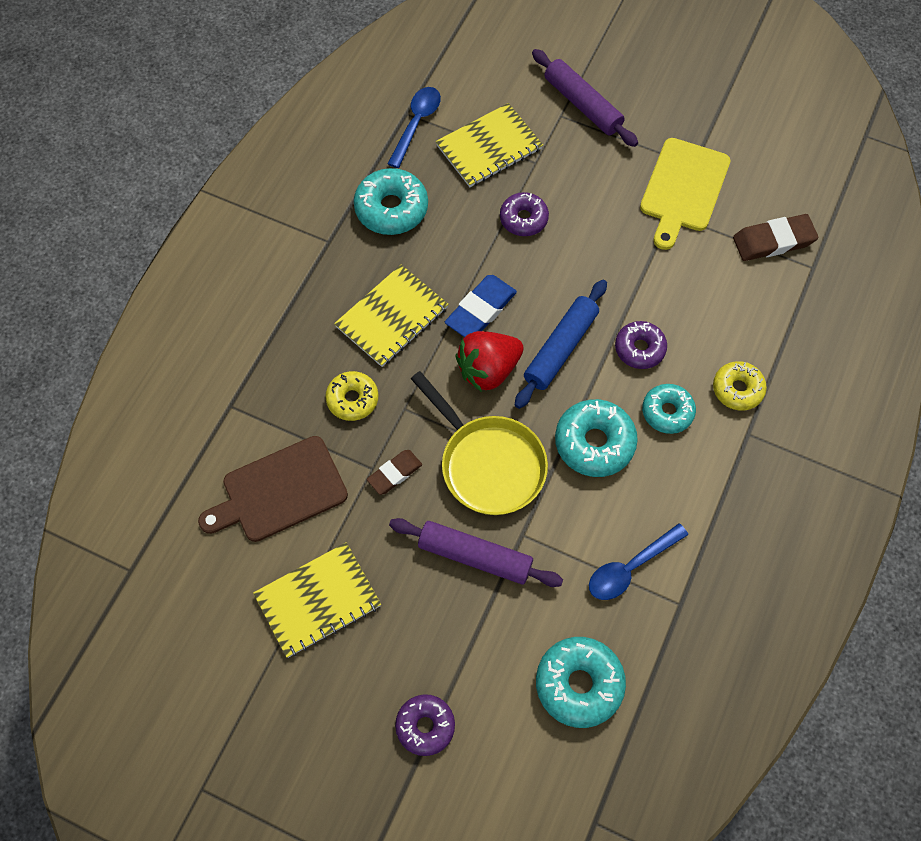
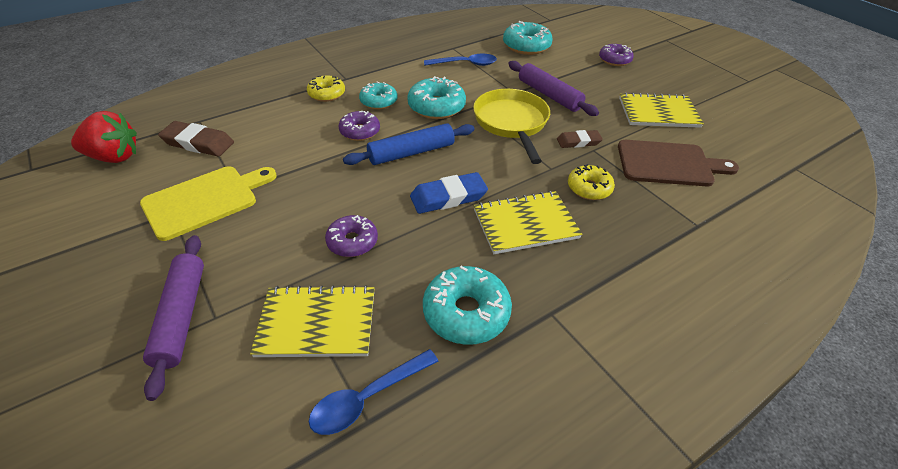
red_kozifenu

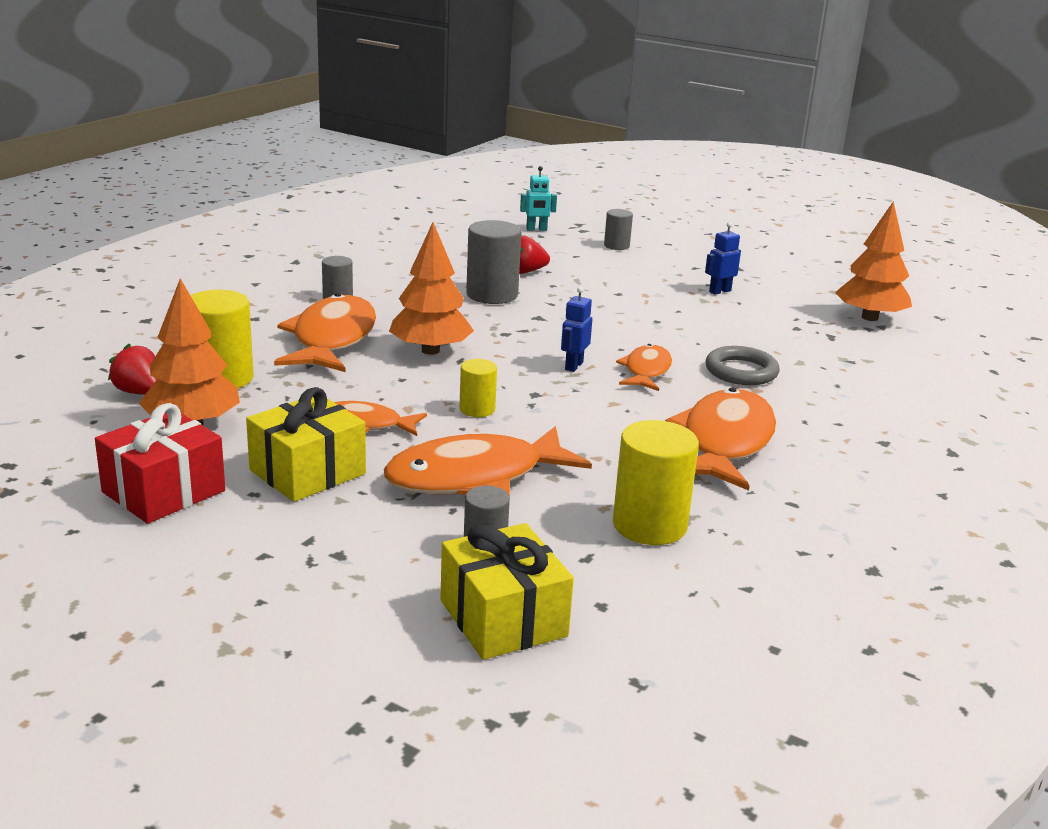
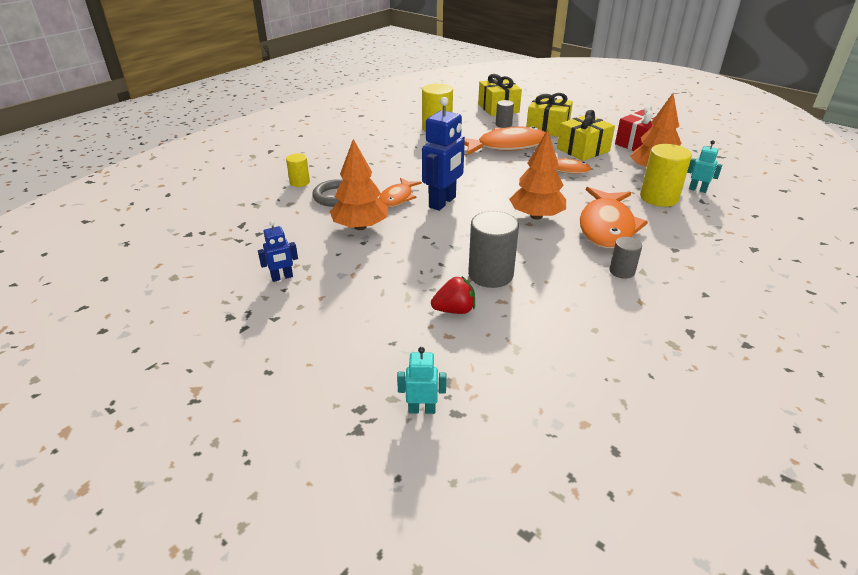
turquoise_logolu (2nd from left)
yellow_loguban (1st from left)
blue_logolu (2nd from left)
grey_loguban (4th from left in the first image)
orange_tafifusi (5th from left in the first image)
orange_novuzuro (1st from left)
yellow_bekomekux (2nd from left)

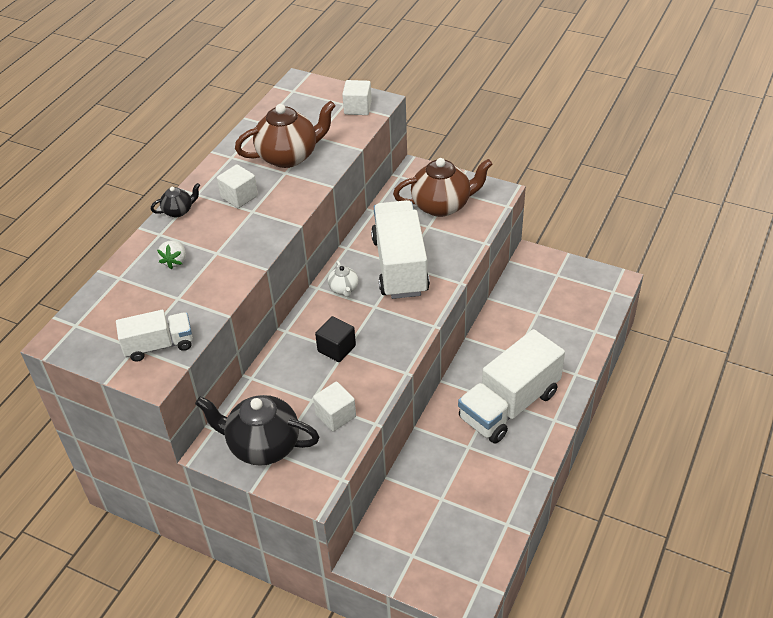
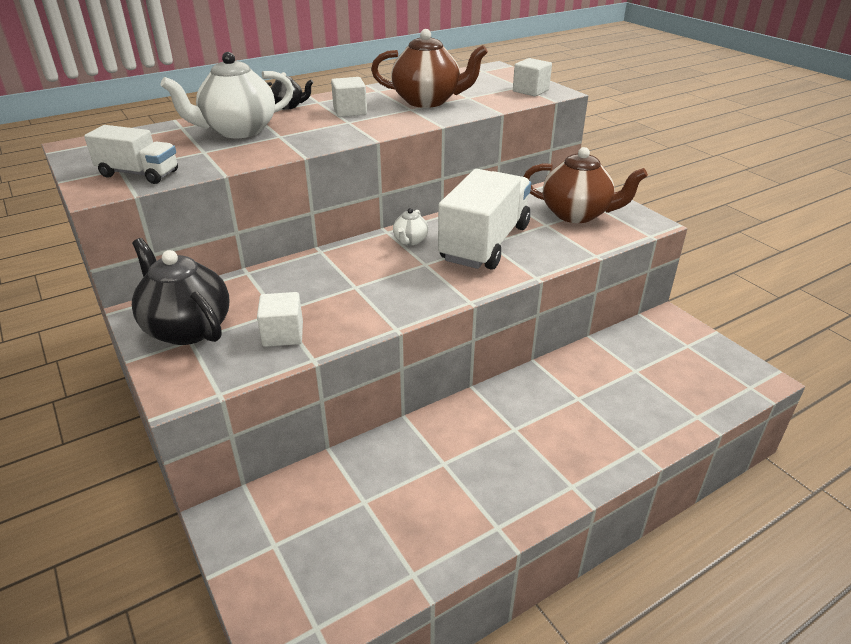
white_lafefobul (1st from left)
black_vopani
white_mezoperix (3rd from left in the first image)

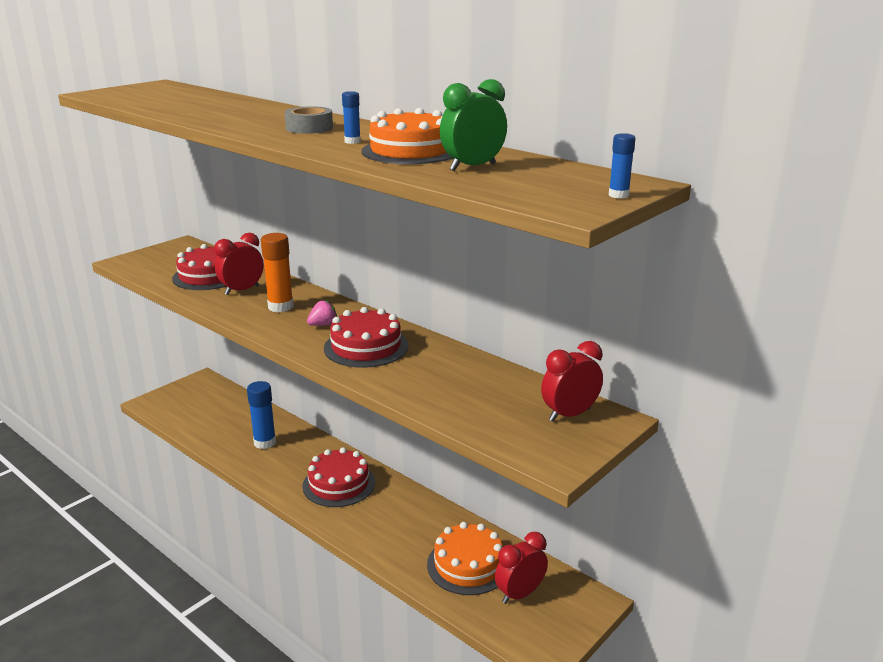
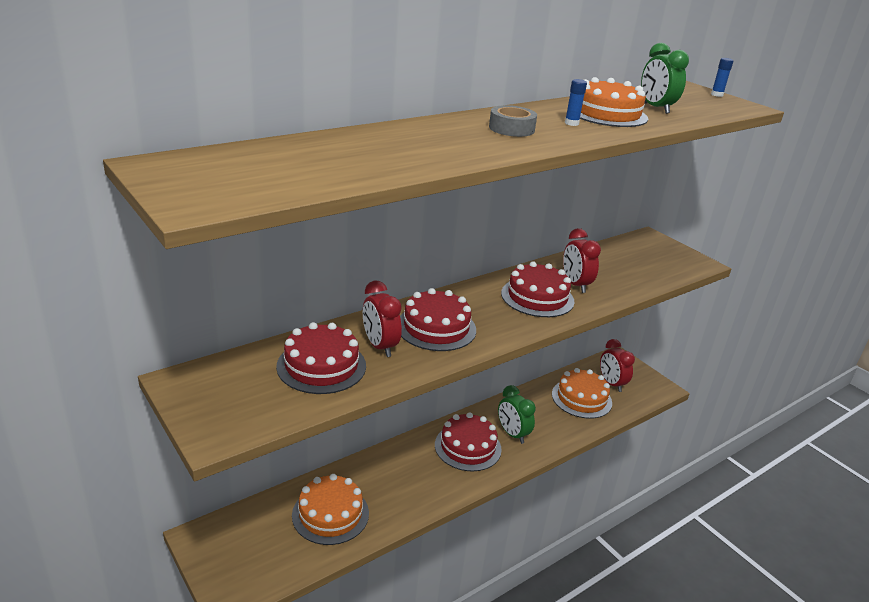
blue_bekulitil (1st from left in the first image)
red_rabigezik (2nd from left)
pink_kozifenu
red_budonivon (2nd from left)
orange_rabigezik (1st from left)
green_budonivon (1st from left)

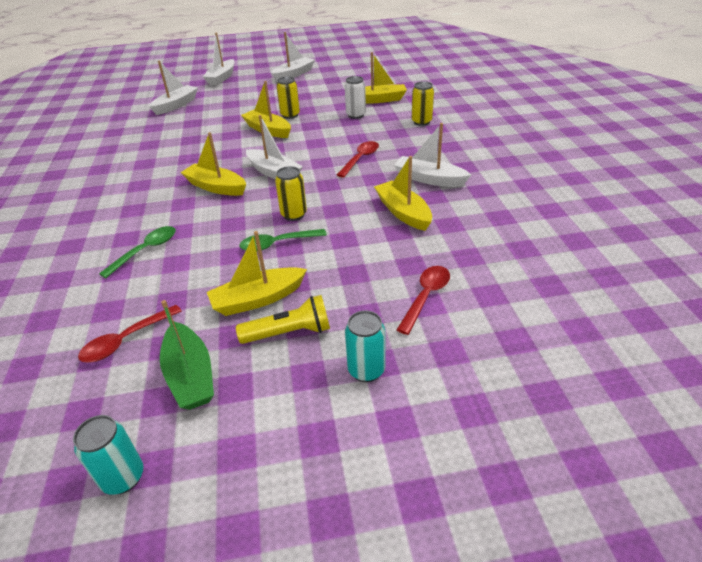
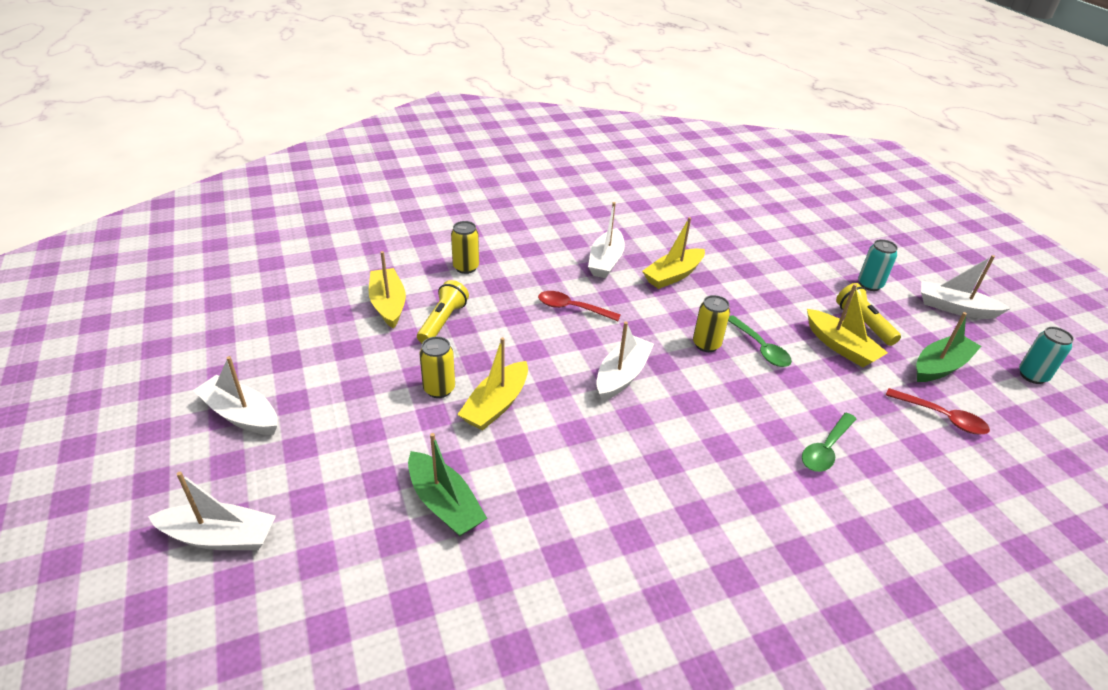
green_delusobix (2nd from left)
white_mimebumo (5th from left)
yellow_mimebumo (1st from left in the first image)
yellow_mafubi (1st from left)
red_delusobix (3rd from left in the first image)
green_mimebumo (1st from left)

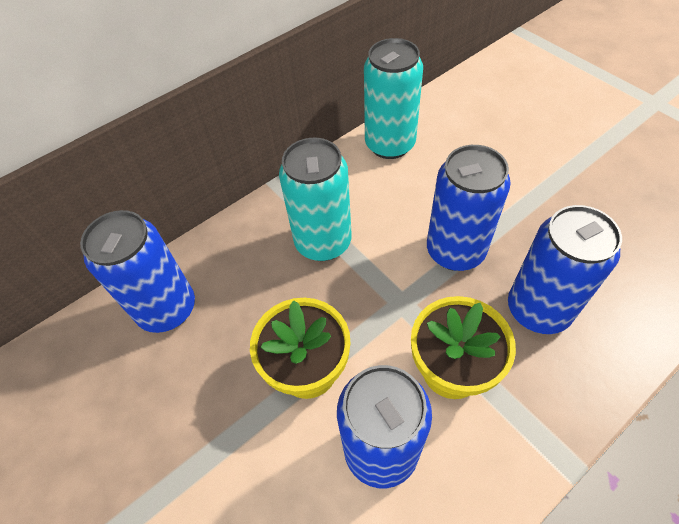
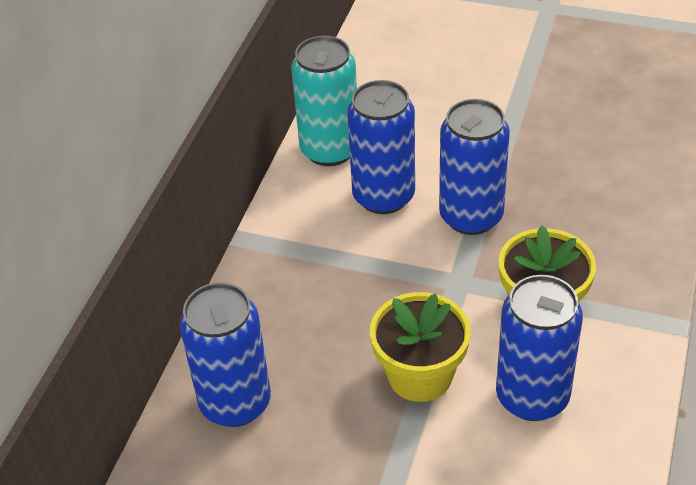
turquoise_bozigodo (1st from left in the first image)
blue_bozigodo (2nd from left)

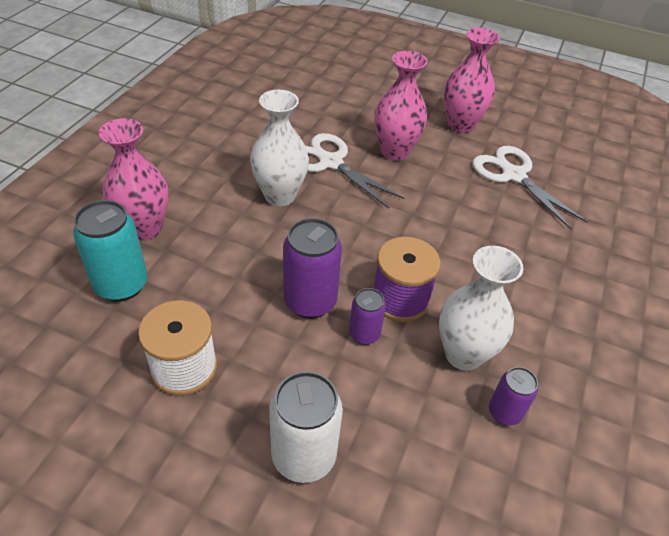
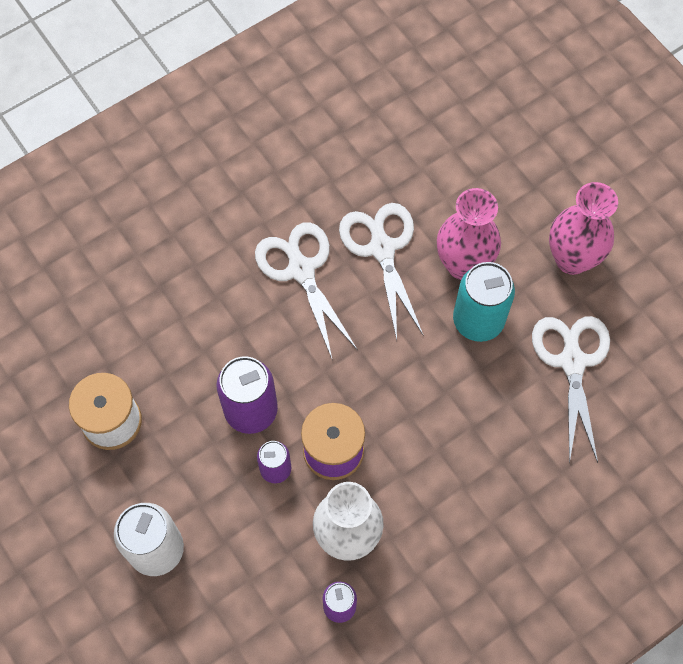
turquoise_bozigodo
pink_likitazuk (1st from left in the first image)
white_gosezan (1st from left)

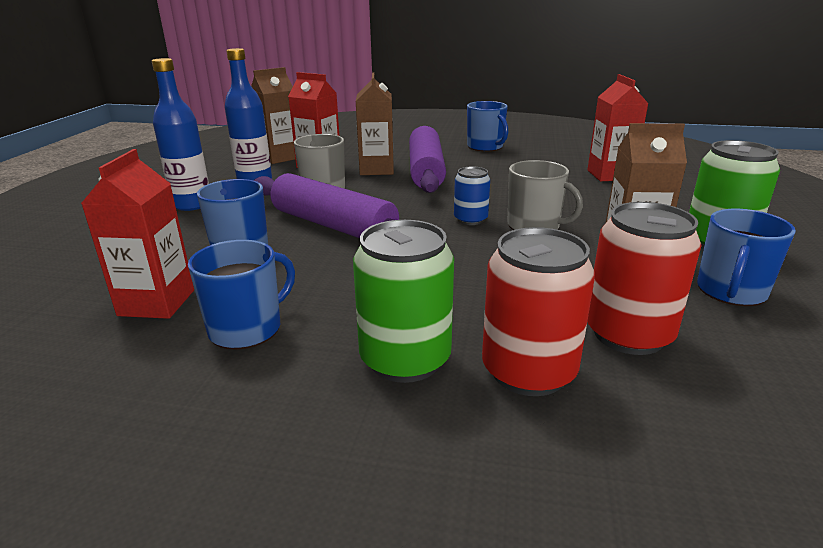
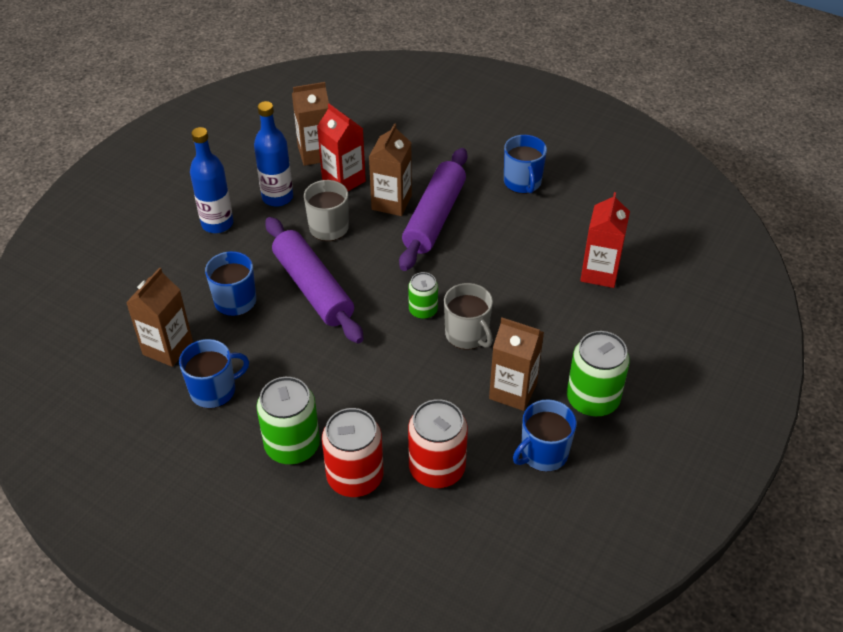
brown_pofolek (1st from left)
green_bozigodo (2nd from left)

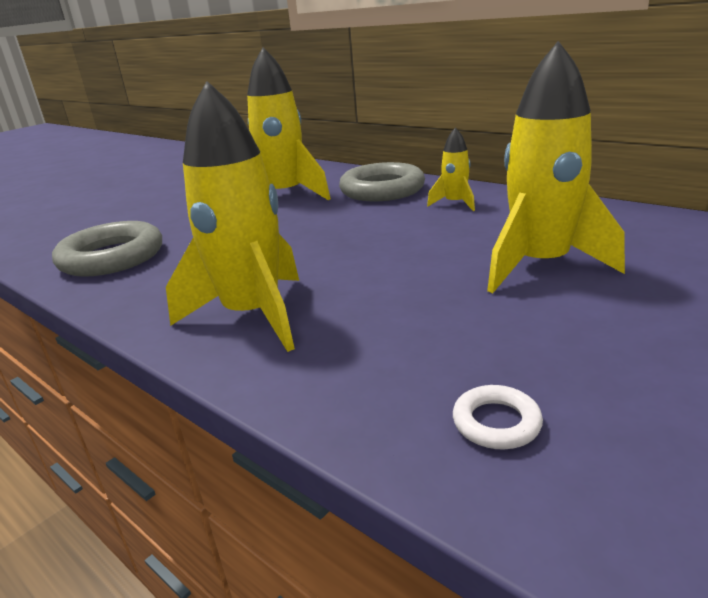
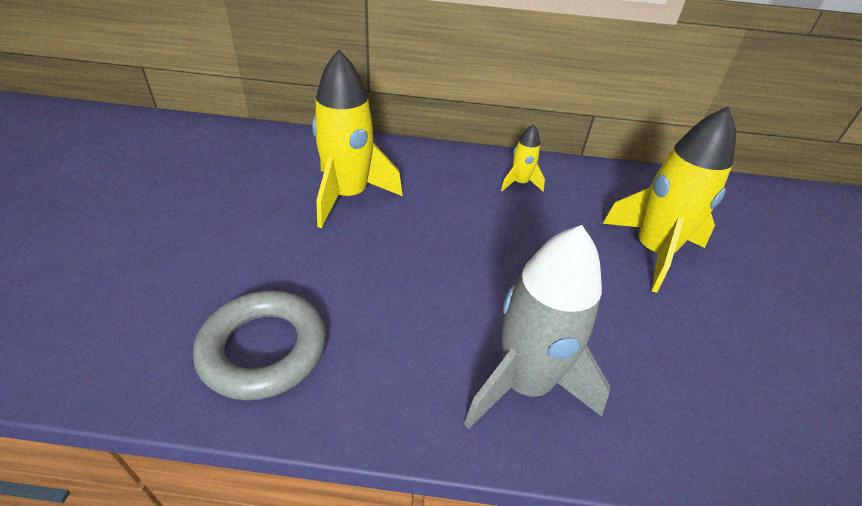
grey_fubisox
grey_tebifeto (2nd from left in the first image)
white_tebifeto

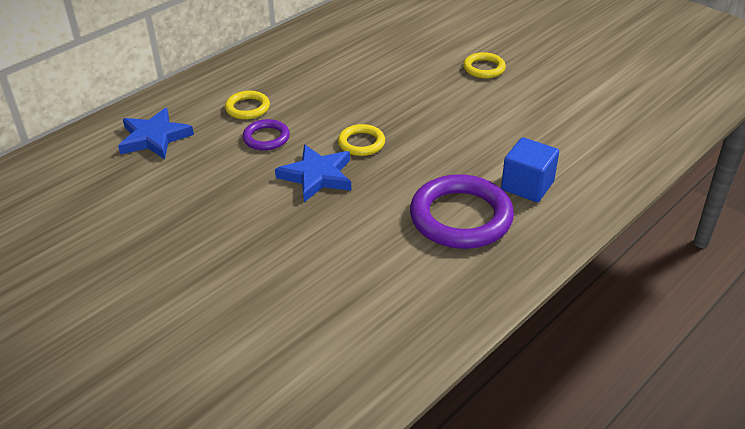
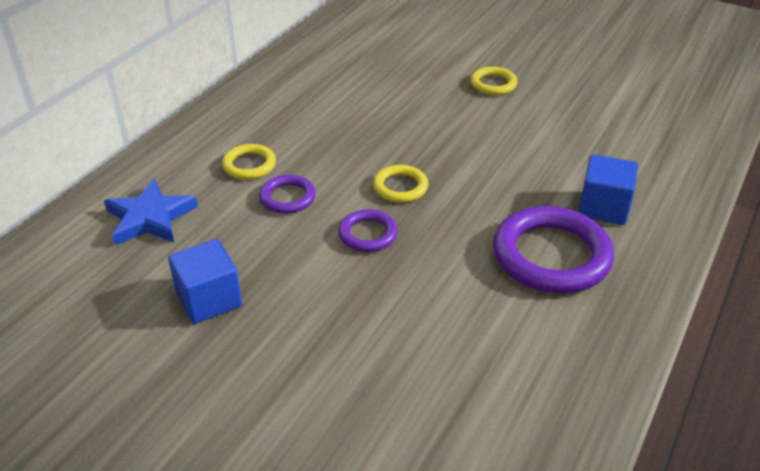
purple_tebifeto (2nd from left)
blue_vopani (1st from left)

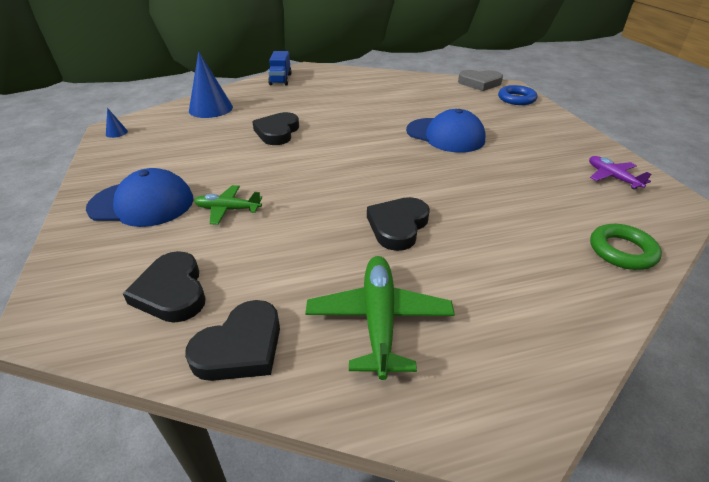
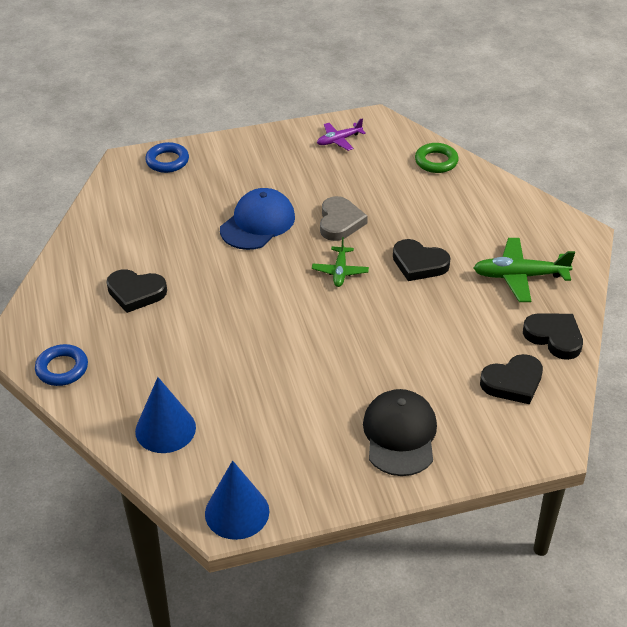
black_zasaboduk
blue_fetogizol (2nd from left)
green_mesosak (1st from left)
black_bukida (1st from left)
blue_tebifeto (1st from left)
grey_bukida

